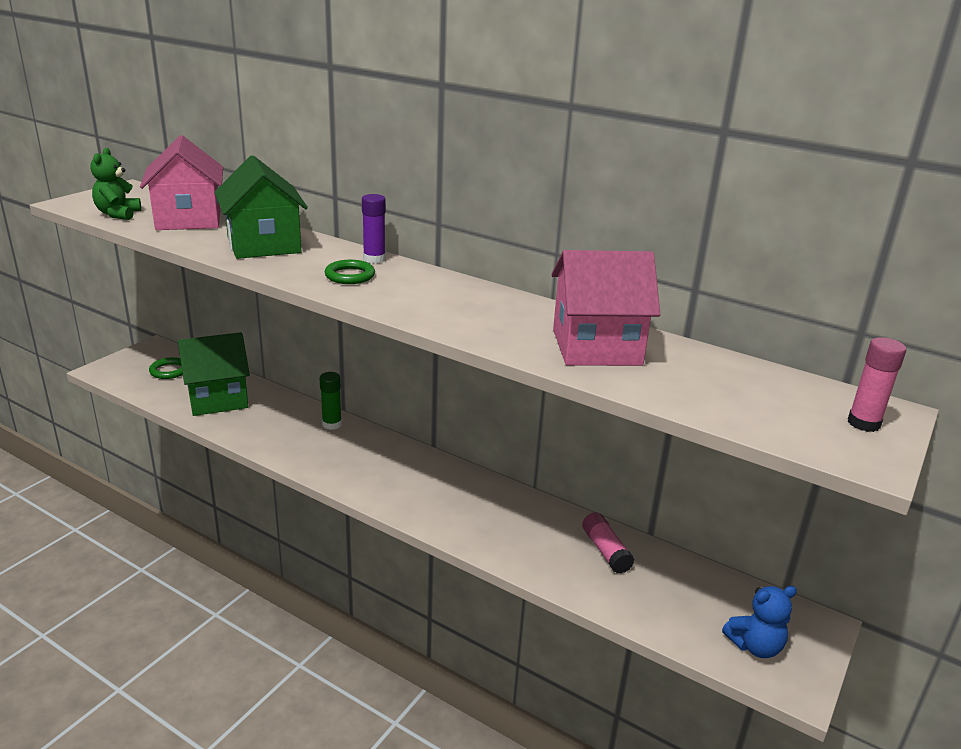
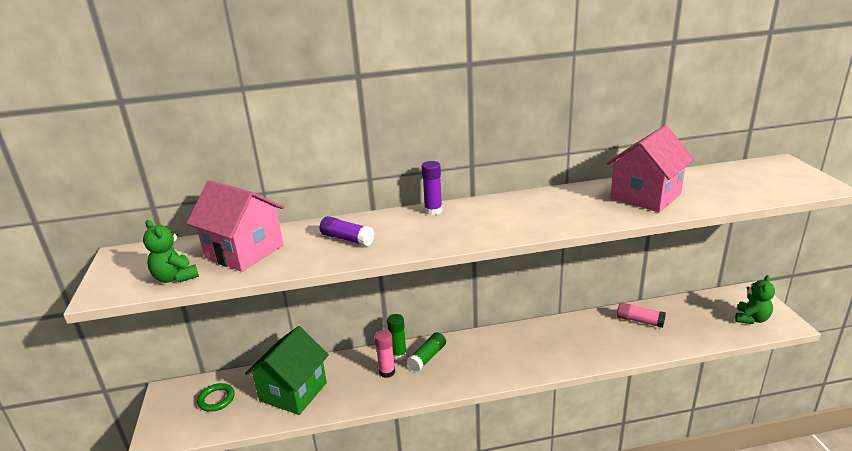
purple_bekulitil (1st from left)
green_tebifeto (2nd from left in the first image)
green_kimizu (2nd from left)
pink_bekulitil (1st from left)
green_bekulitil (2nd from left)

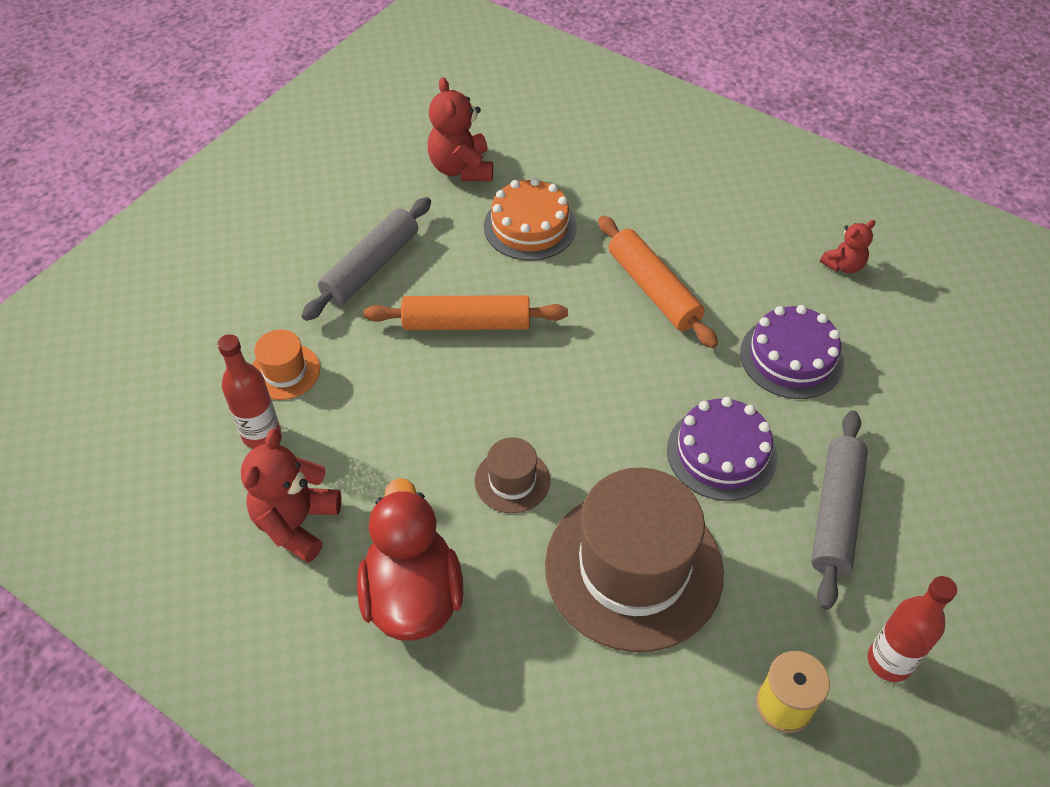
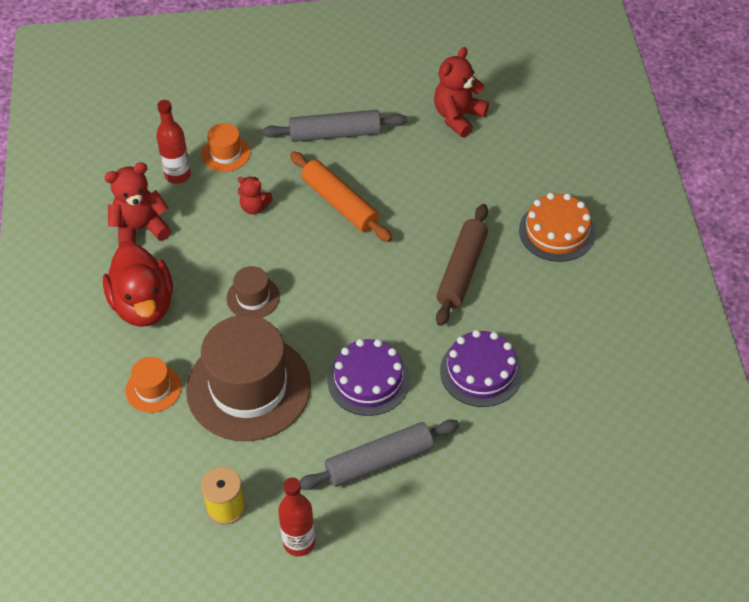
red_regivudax
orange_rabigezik
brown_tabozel
red_kimizu (2nd from left)
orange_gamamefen (1st from left)

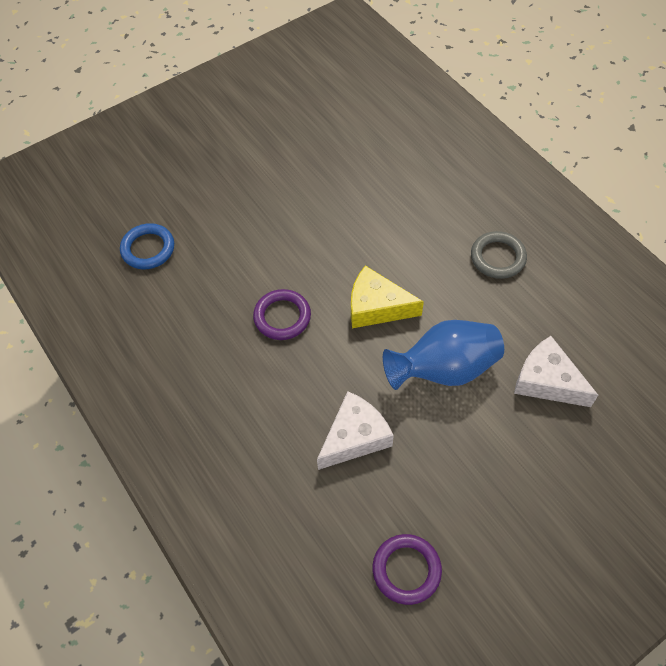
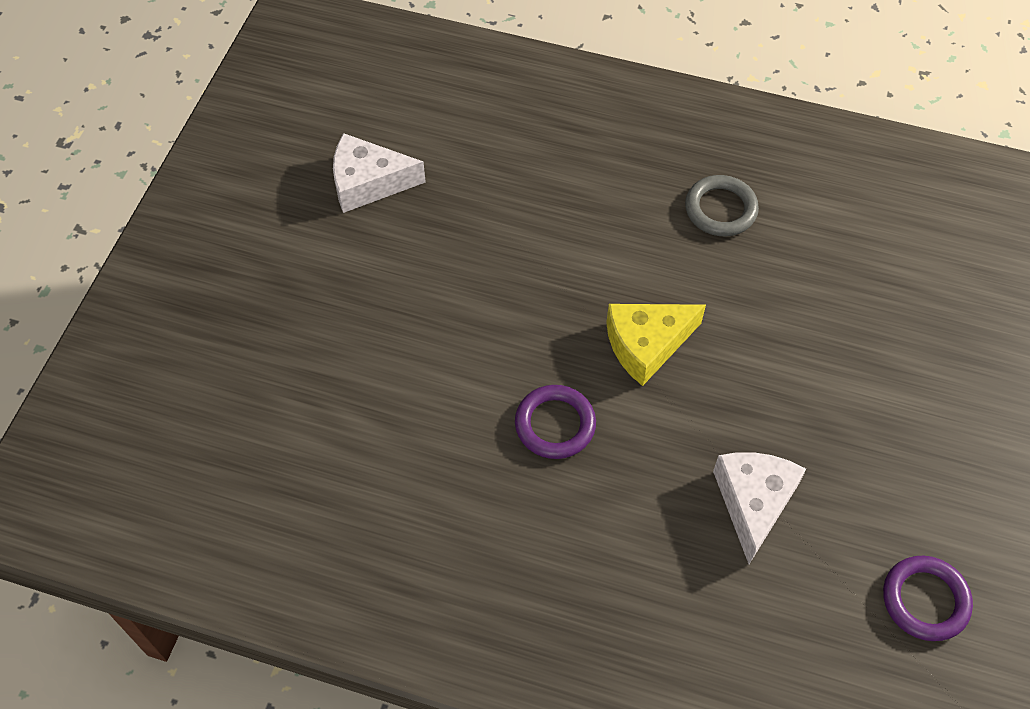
blue_tebifeto
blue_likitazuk
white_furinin (1st from left)

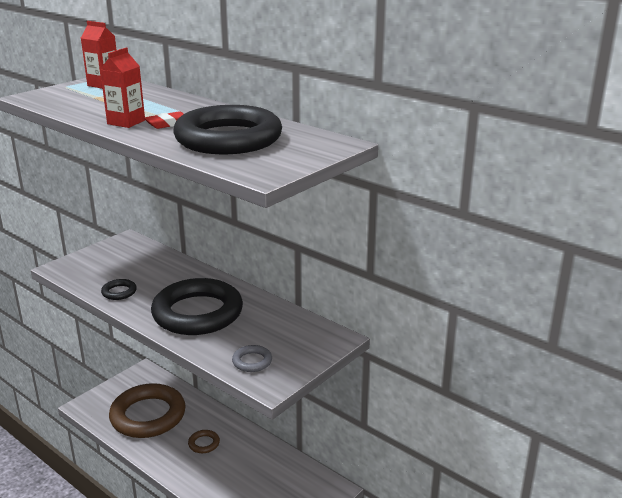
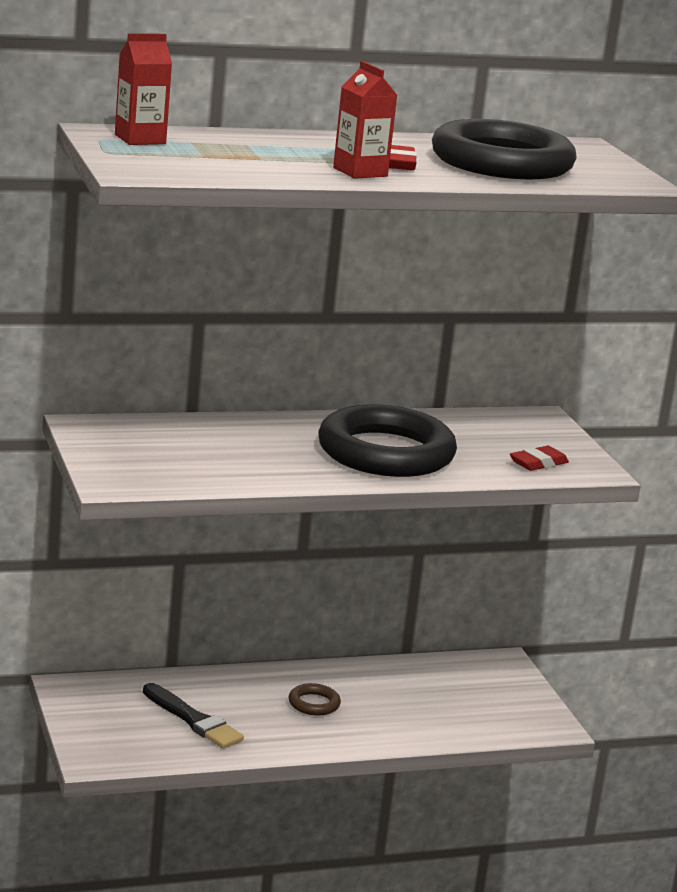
black_tebifeto (1st from left in the first image)
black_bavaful
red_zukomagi (2nd from left)

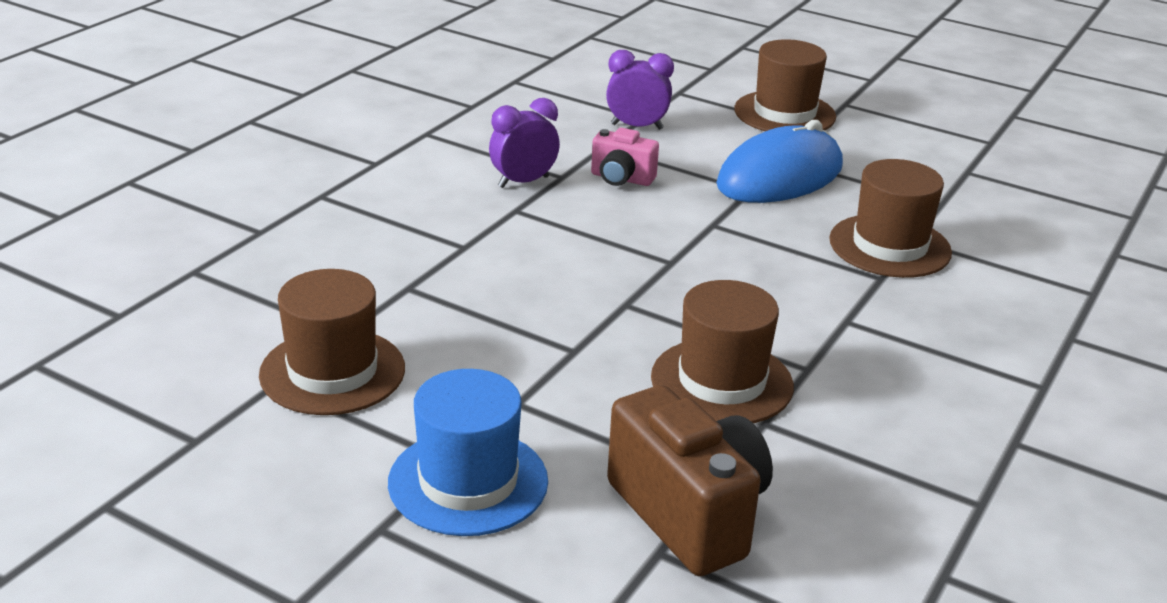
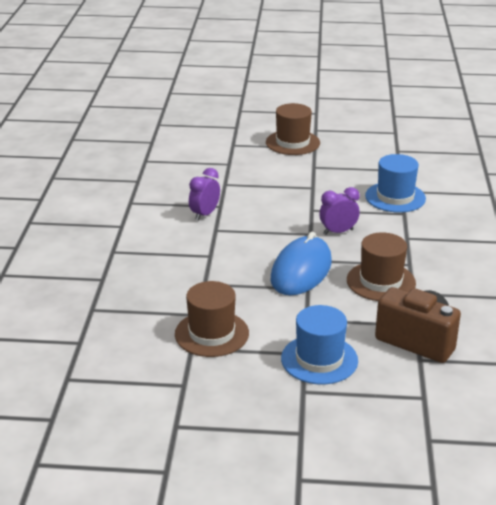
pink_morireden
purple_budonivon (2nd from left)
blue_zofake
blue_gamamefen (2nd from left)

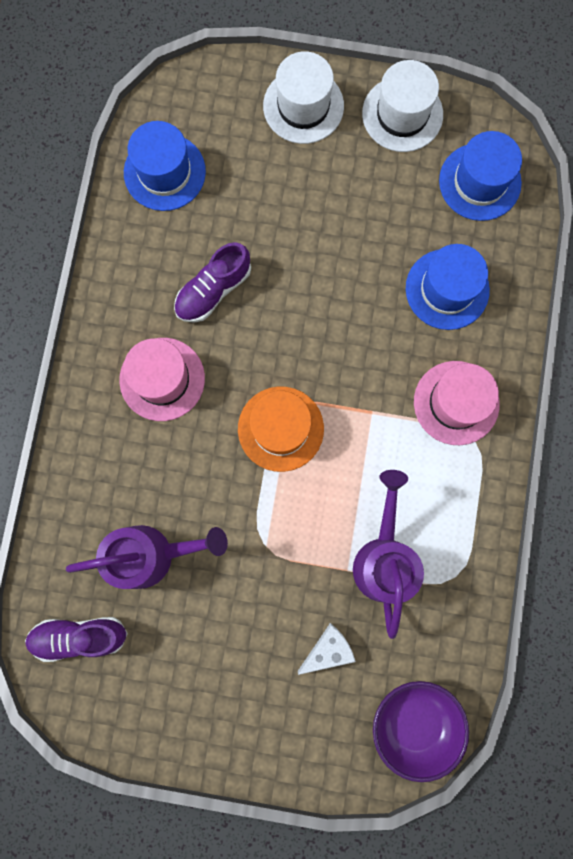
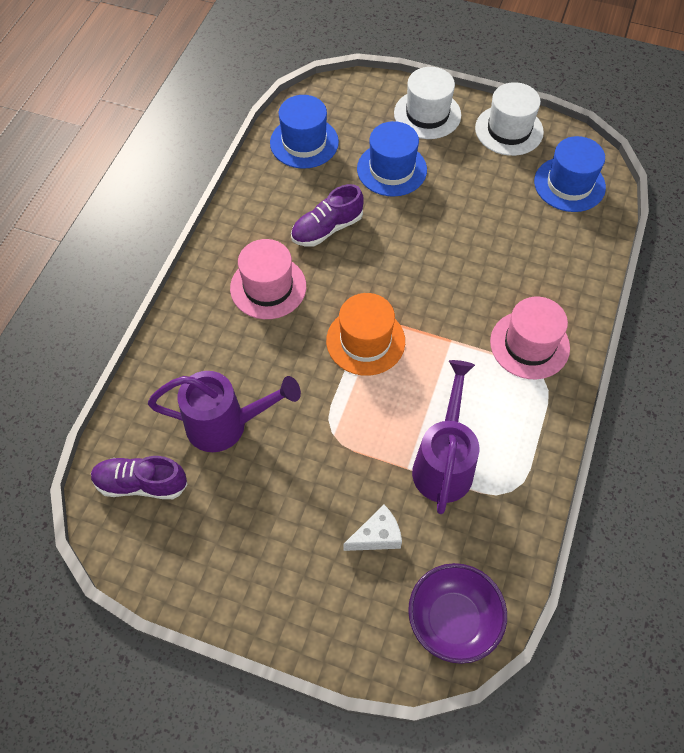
blue_gamamefen (2nd from left)

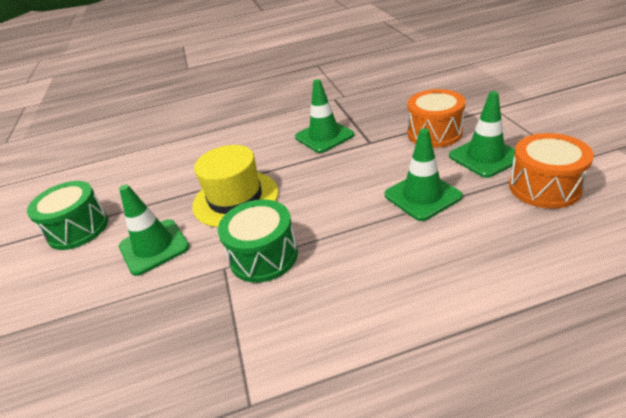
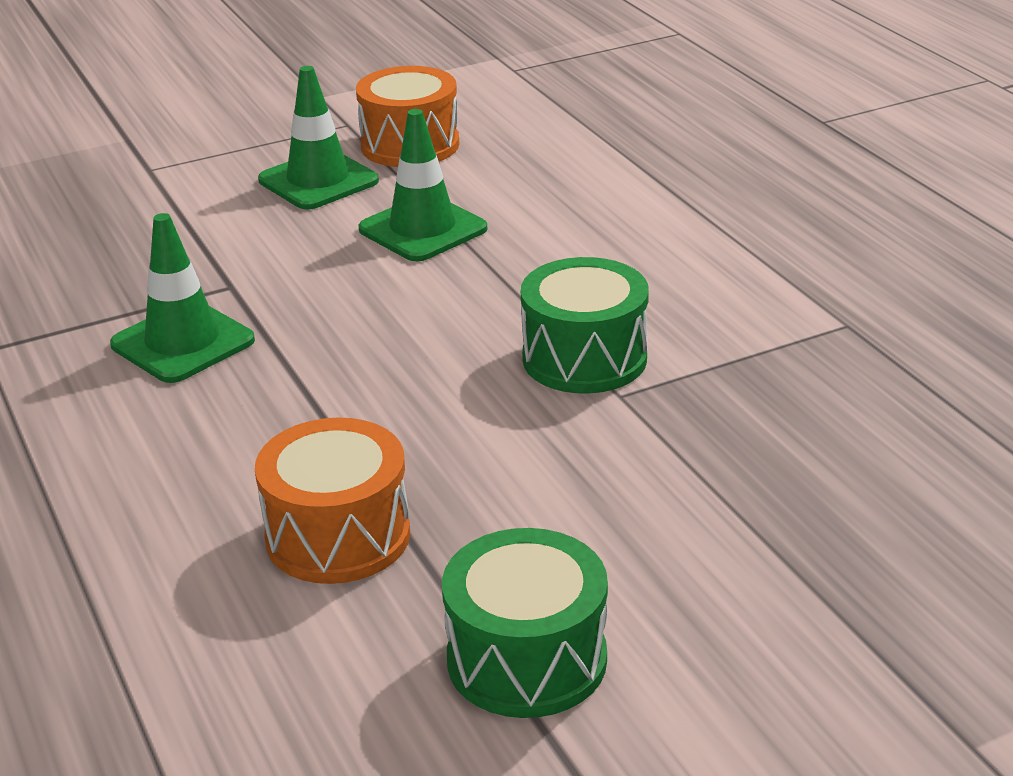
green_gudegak (1st from left in the first image)
yellow_gamamefen
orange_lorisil (1st from left)

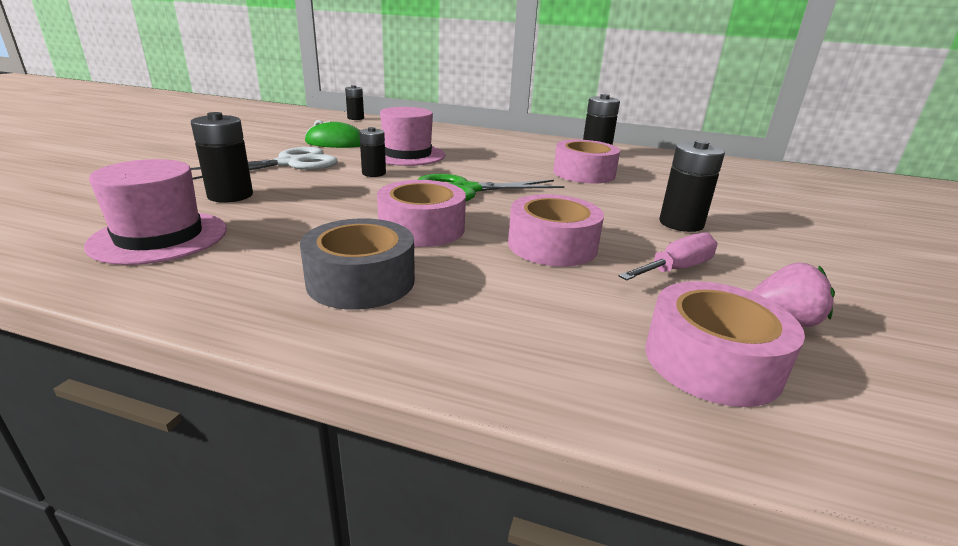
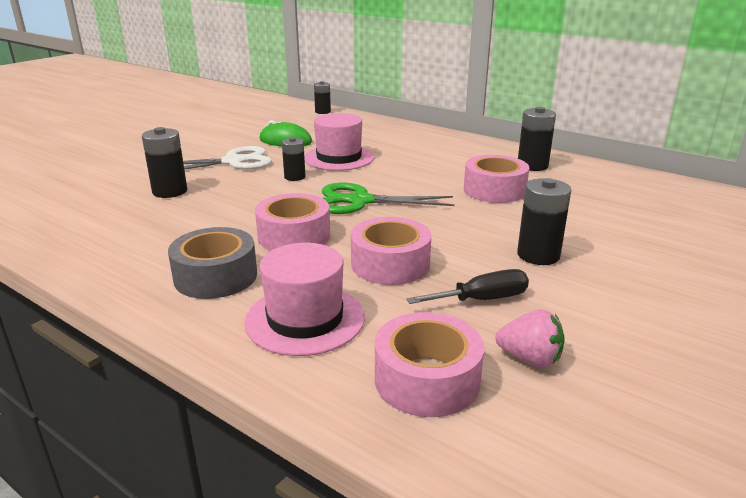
pink_gamamefen (1st from left)
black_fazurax

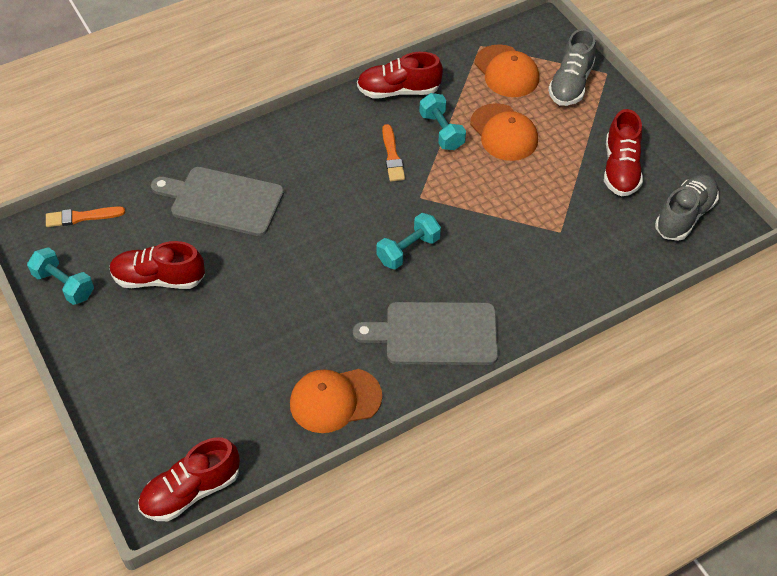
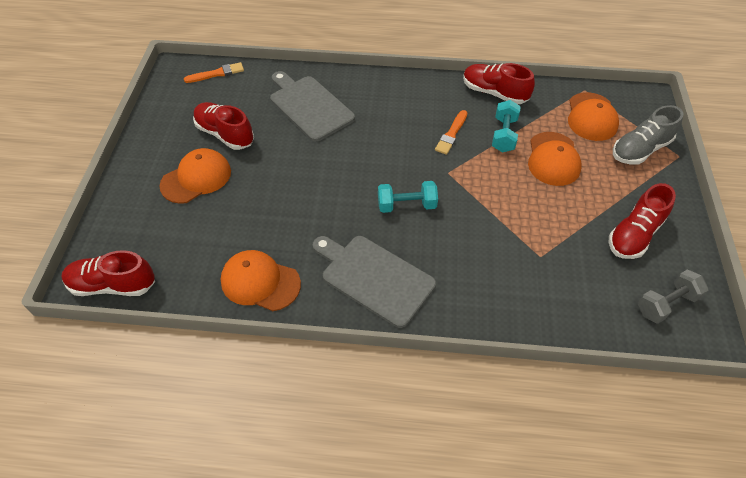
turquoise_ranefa (1st from left in the first image)
orange_bavaful (1st from left)
grey_ranefa
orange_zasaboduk (1st from left)

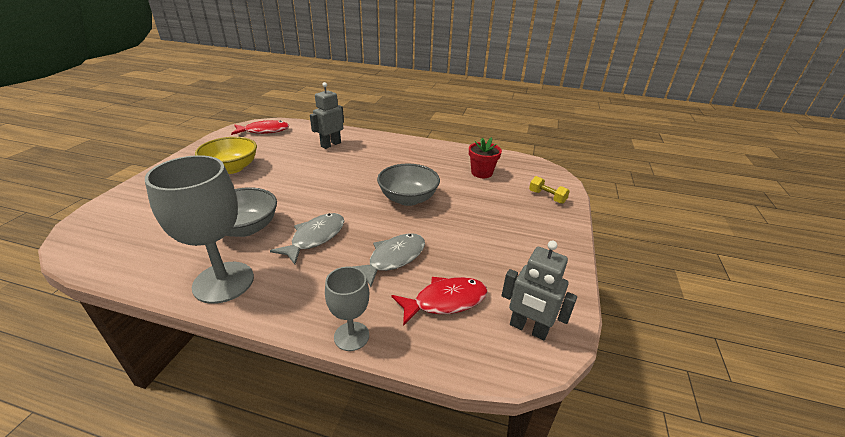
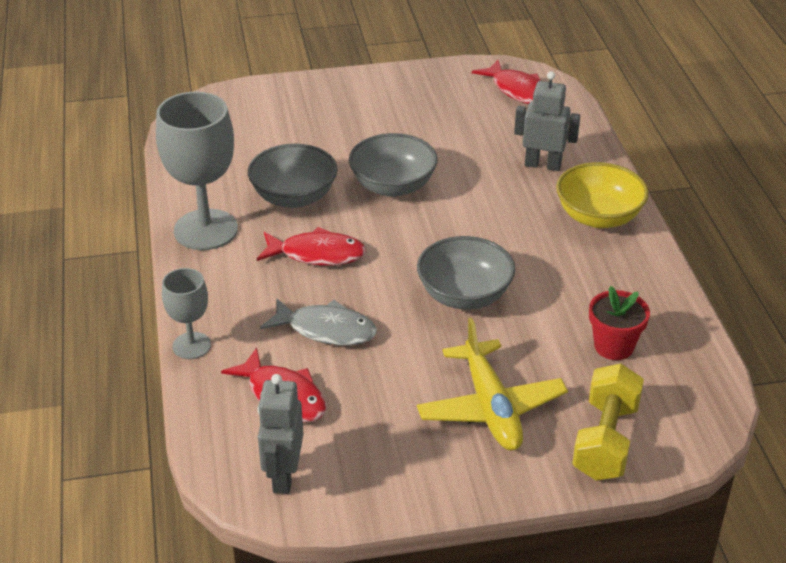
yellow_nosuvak
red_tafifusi (2nd from left)
yellow_ranefa
grey_nosuvak (2nd from left)
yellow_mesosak

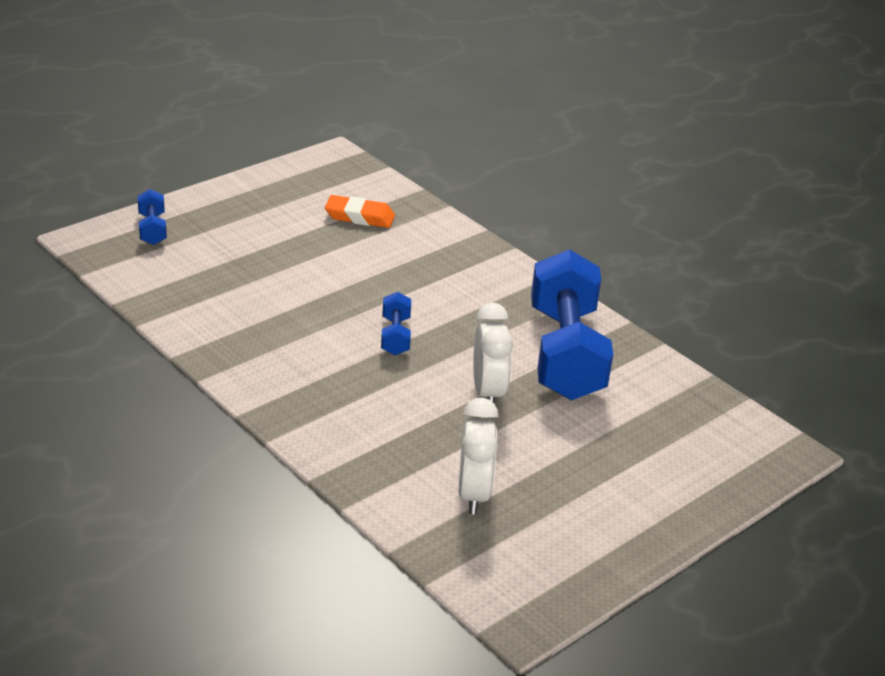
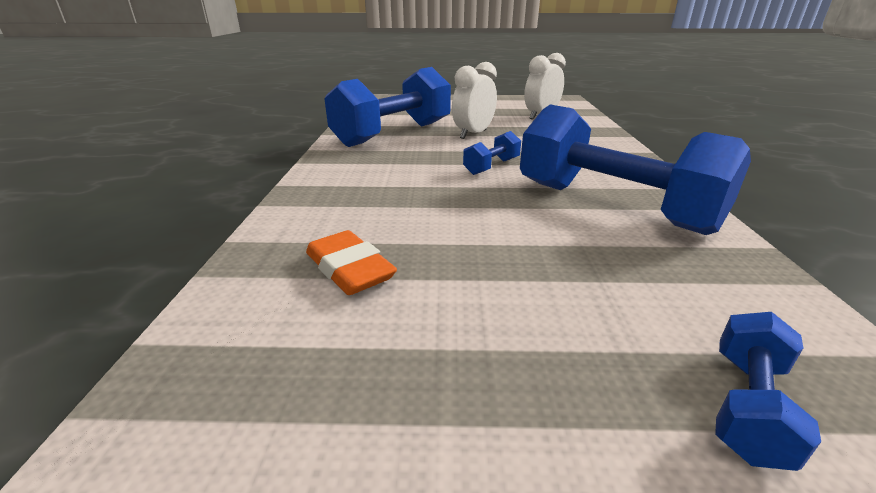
blue_ranefa (3rd from left)

